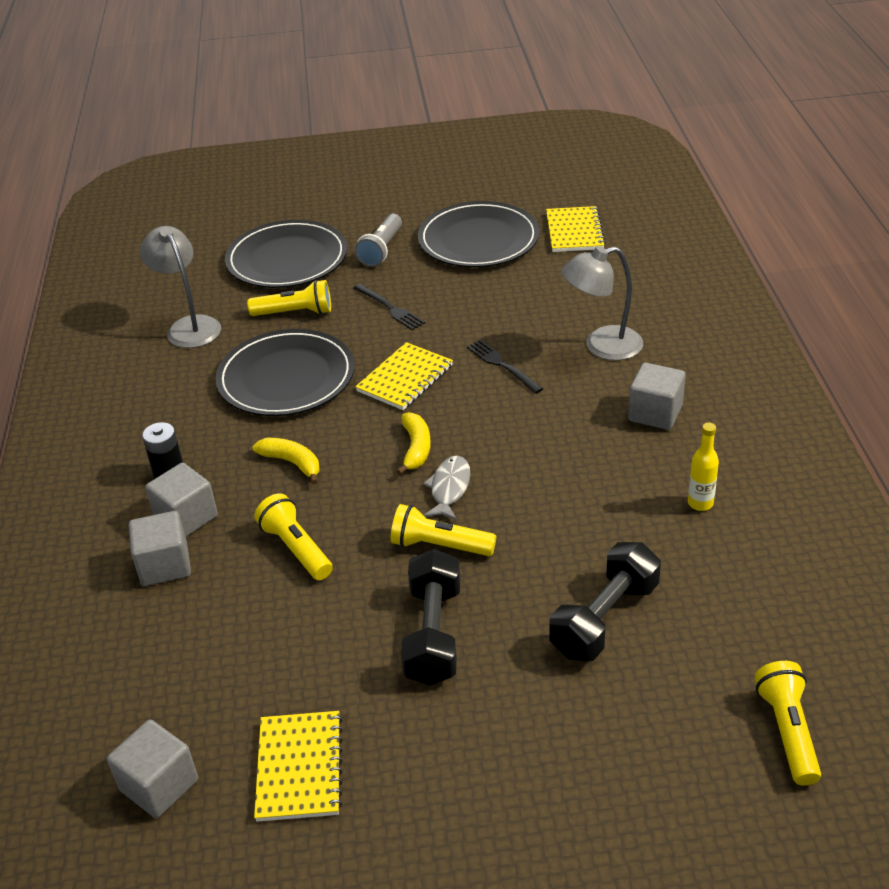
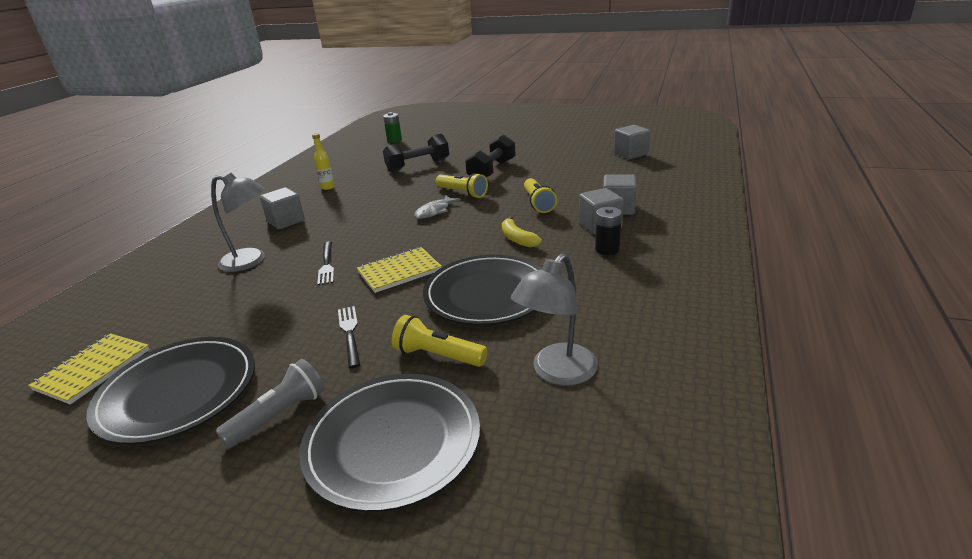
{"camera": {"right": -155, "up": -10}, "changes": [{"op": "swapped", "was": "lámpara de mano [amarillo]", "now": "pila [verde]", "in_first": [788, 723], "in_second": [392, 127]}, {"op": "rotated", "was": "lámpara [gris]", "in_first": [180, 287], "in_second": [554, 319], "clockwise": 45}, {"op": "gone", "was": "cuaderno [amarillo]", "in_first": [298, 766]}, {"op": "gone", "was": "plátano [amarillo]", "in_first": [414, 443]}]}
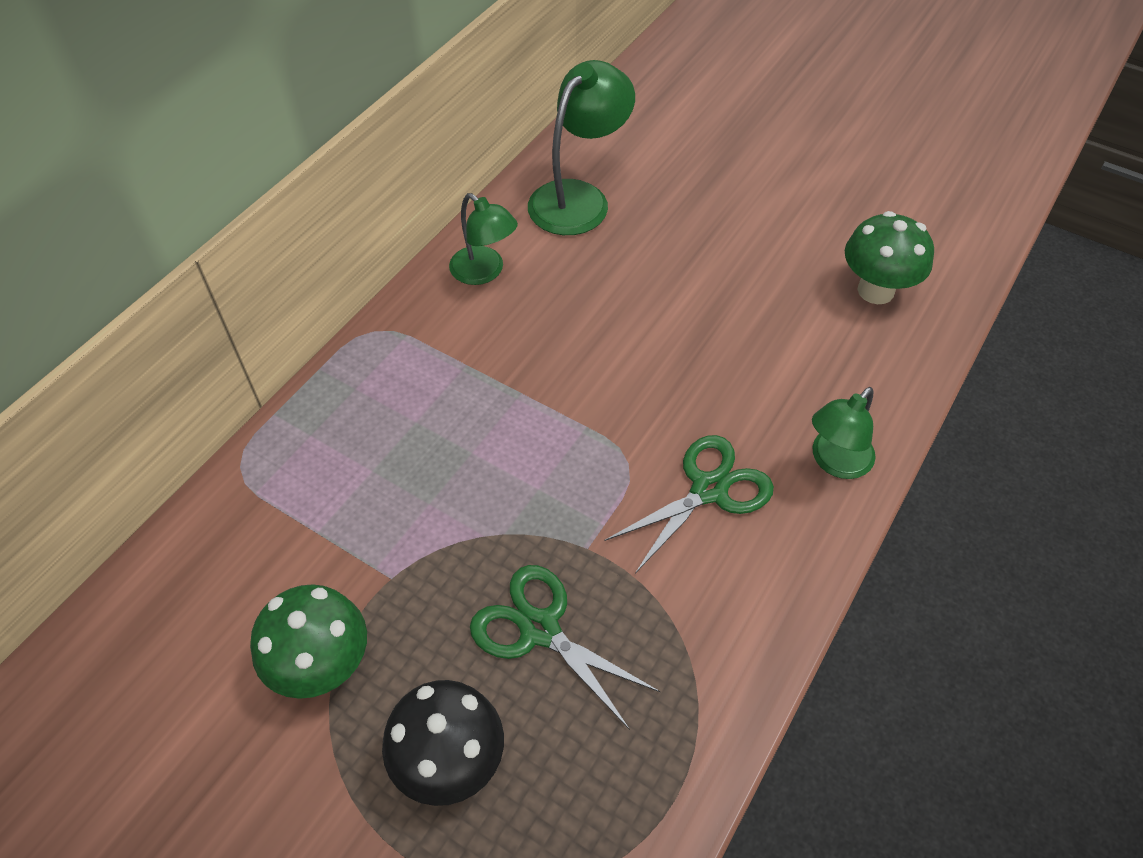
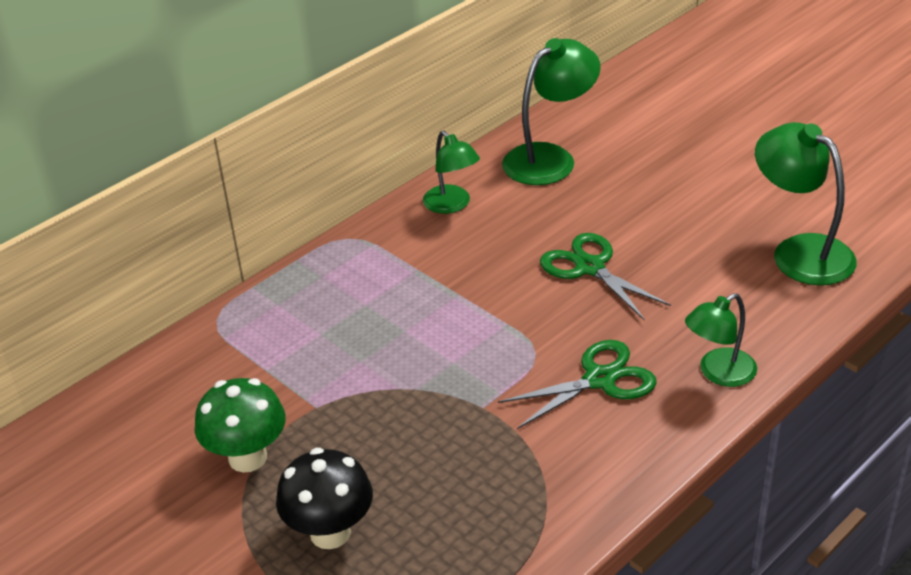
{"camera": {"right": 15, "up": -15}, "changes": [{"op": "shifted", "was": "tijeras [verde]", "in_first": [565, 647], "in_second": [605, 277]}, {"op": "swapped", "was": "seta [verde]", "now": "lámpara [verde]", "in_first": [889, 257], "in_second": [806, 203]}]}
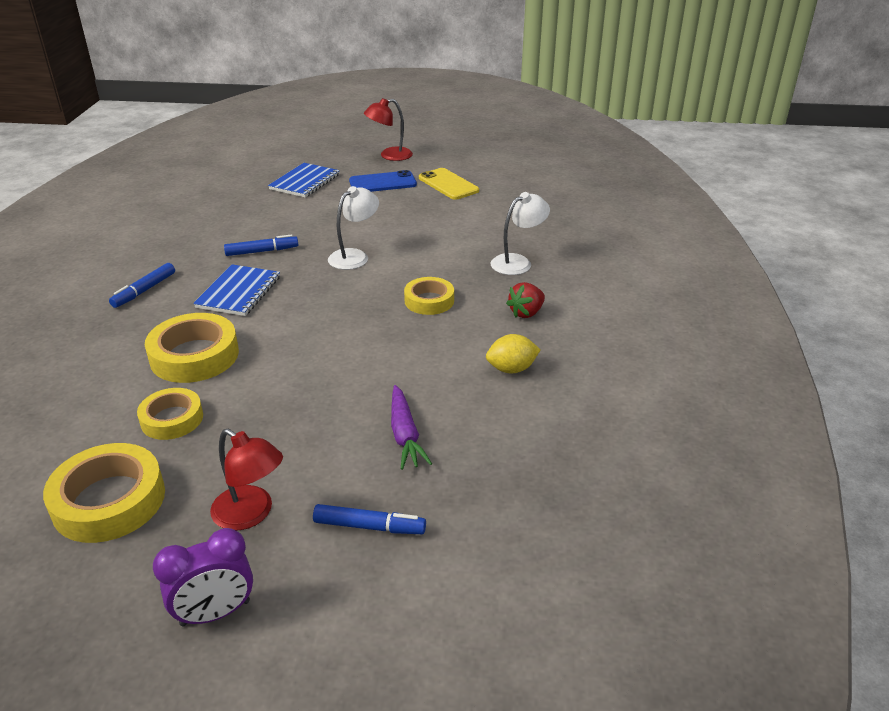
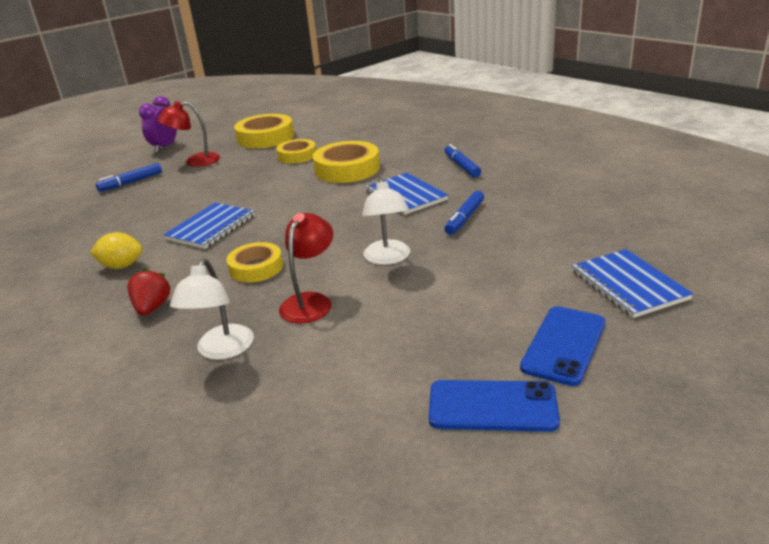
{"camera": {"right": 135, "up": -5}, "changes": [{"op": "rotated", "was": "limón [amarillo]", "in_first": [513, 354], "in_second": [116, 250], "clockwise": 60}, {"op": "new", "now": "cuaderno [azul]", "in_second": [209, 226]}, {"op": "shifted", "was": "lámpara [rojo]", "in_first": [388, 129], "in_second": [306, 268]}, {"op": "repainted", "was": "móvil [amarillo]", "now": "móvil [azul]", "in_first": [449, 184], "in_second": [494, 406]}, {"op": "gone", "was": "zanahoria [morado]", "in_first": [411, 427]}]}
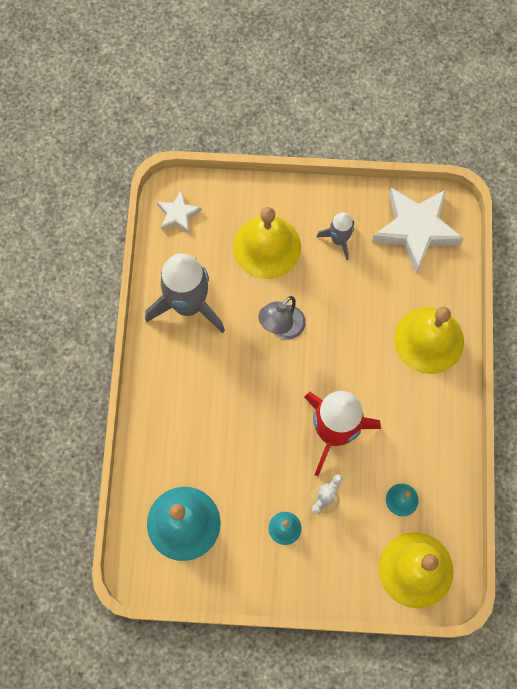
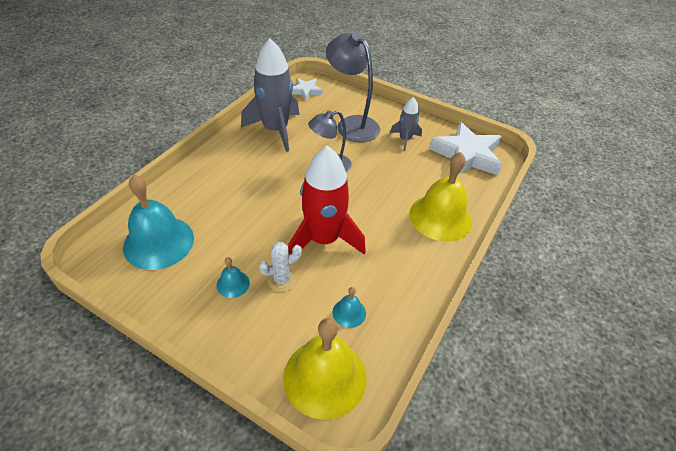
{"camera": {"right": 25, "up": -25}, "changes": [{"op": "swapped", "was": "campana [amarillo]", "now": "lámpara [gris]", "in_first": [267, 243], "in_second": [353, 87]}]}
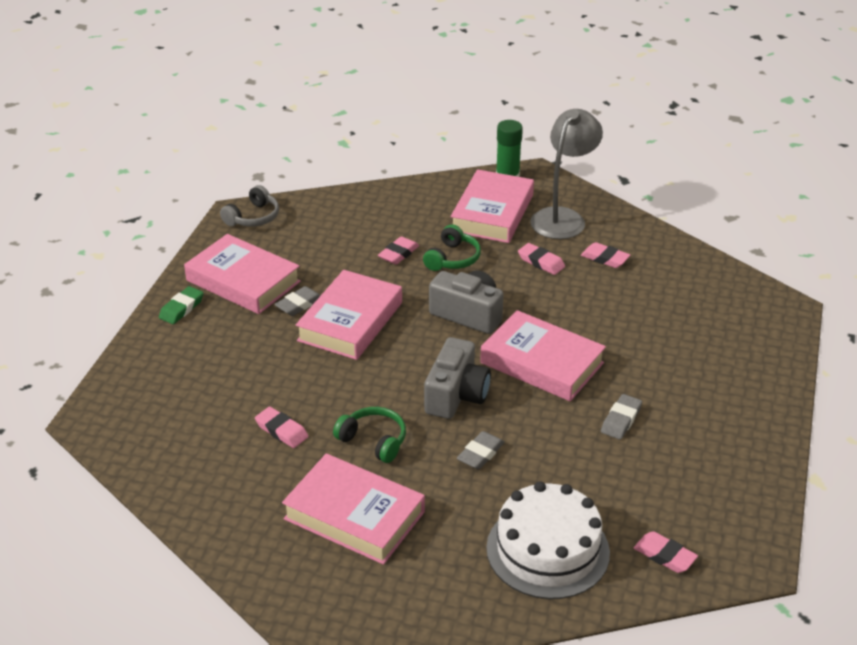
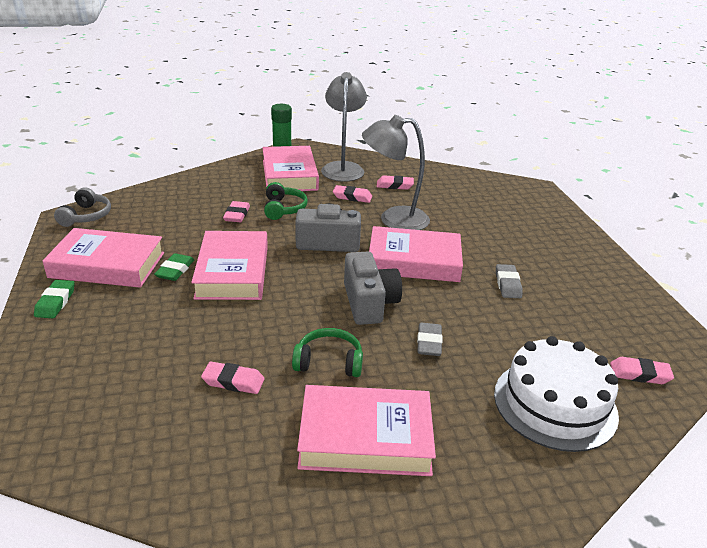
{"camera": {"right": -30, "up": -5}, "changes": [{"op": "repainted", "was": "goma de borrar [gris]", "now": "goma de borrar [verde]", "in_first": [297, 301], "in_second": [174, 267]}, {"op": "new", "now": "lámpara [gris]", "in_second": [396, 172]}]}
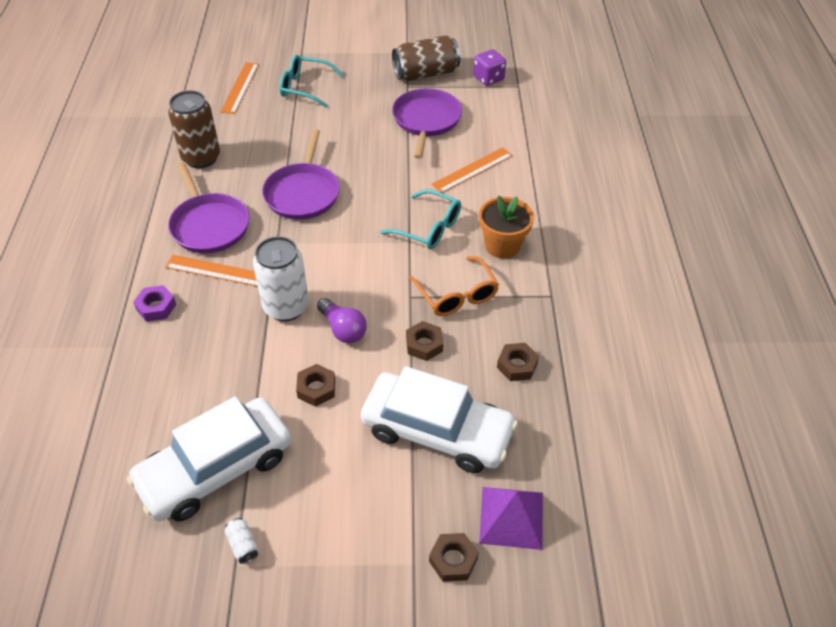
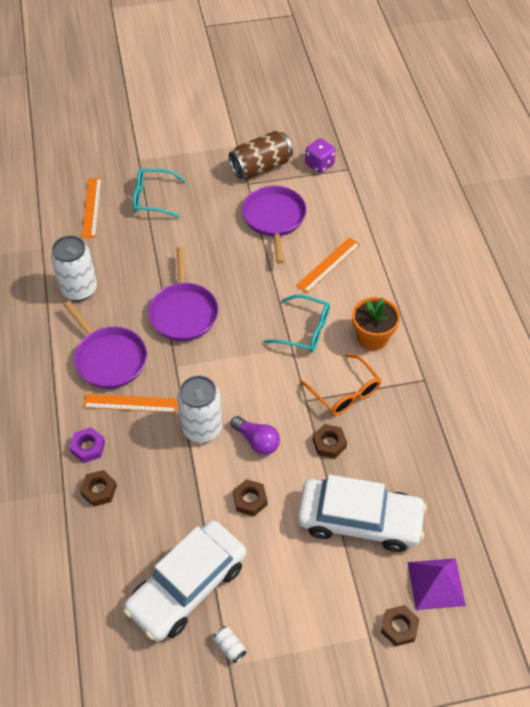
{"camera": {"right": -10, "up": 5}, "changes": [{"op": "repainted", "was": "lata [marrón]", "now": "lata [blanco]", "in_first": [194, 129], "in_second": [74, 268]}, {"op": "shifted", "was": "tuerca [marrón]", "in_first": [518, 362], "in_second": [98, 488]}]}
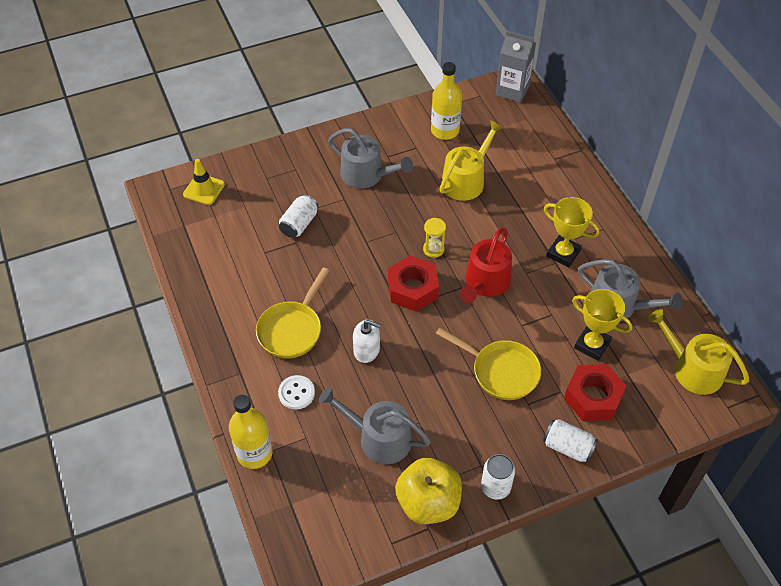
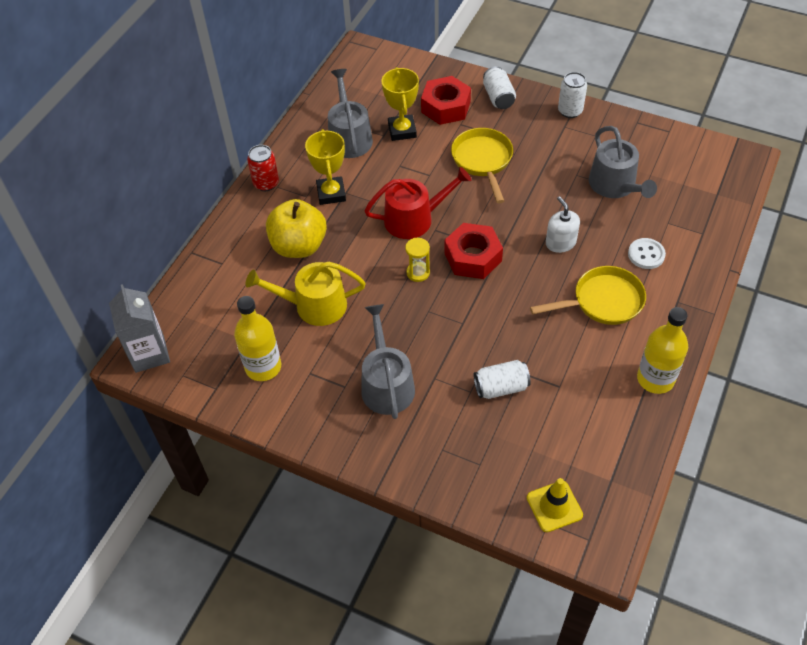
{"camera": {"right": -130, "up": 0}, "changes": [{"op": "new", "now": "lata [rojo]", "in_second": [263, 168]}, {"op": "shifted", "was": "manzana [amarillo]", "in_first": [428, 491], "in_second": [296, 228]}, {"op": "shifted", "was": "botella [amarillo]", "in_first": [251, 432], "in_second": [662, 350]}, {"op": "gone", "was": "regadera [amarillo]", "in_first": [699, 352]}]}
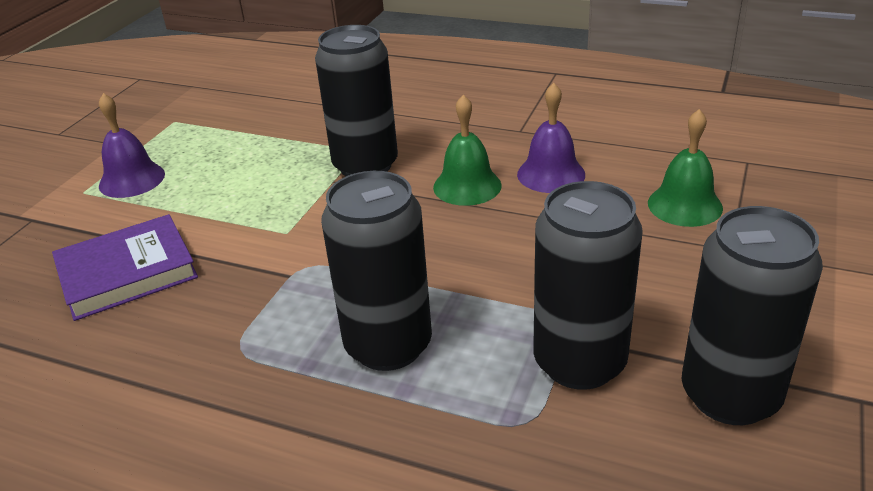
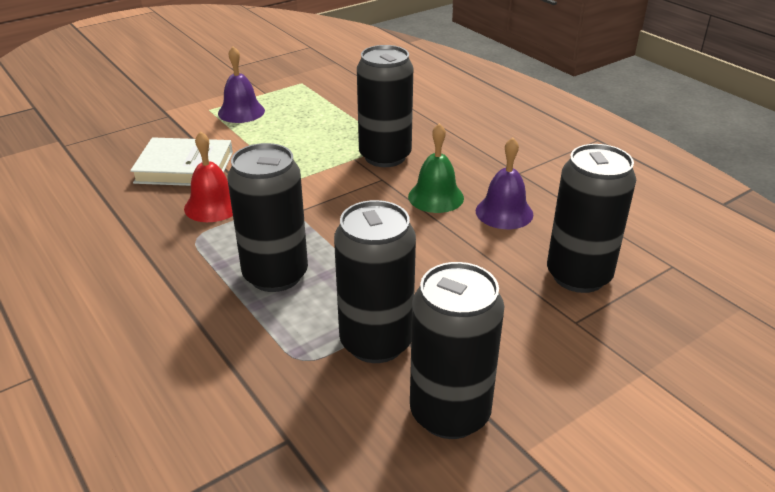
{"camera": {"right": 30, "up": 0}, "changes": [{"op": "repainted", "was": "libro [morado]", "now": "libro [blanco]", "in_first": [125, 267], "in_second": [181, 161]}, {"op": "new", "now": "campana [rojo]", "in_second": [208, 176]}, {"op": "swapped", "was": "campana [verde]", "now": "lata [negro]", "in_first": [685, 168], "in_second": [591, 218]}]}
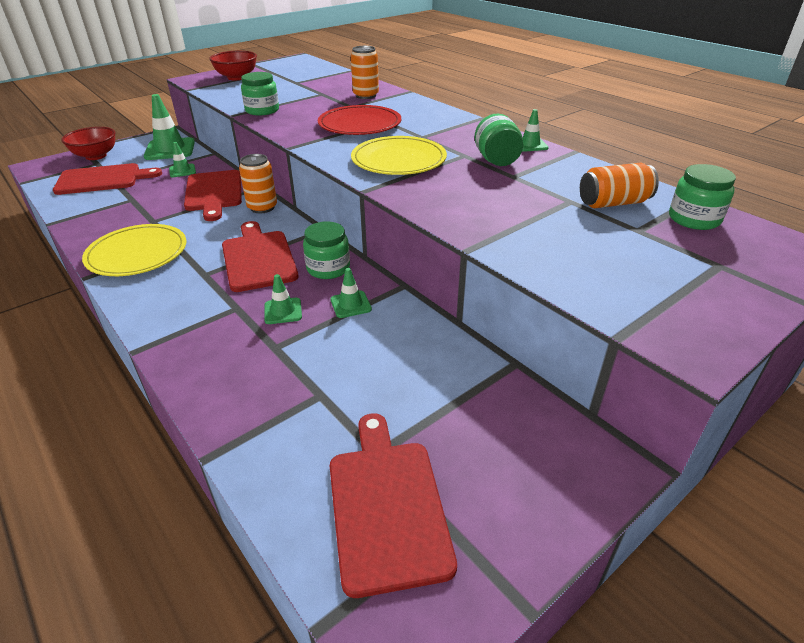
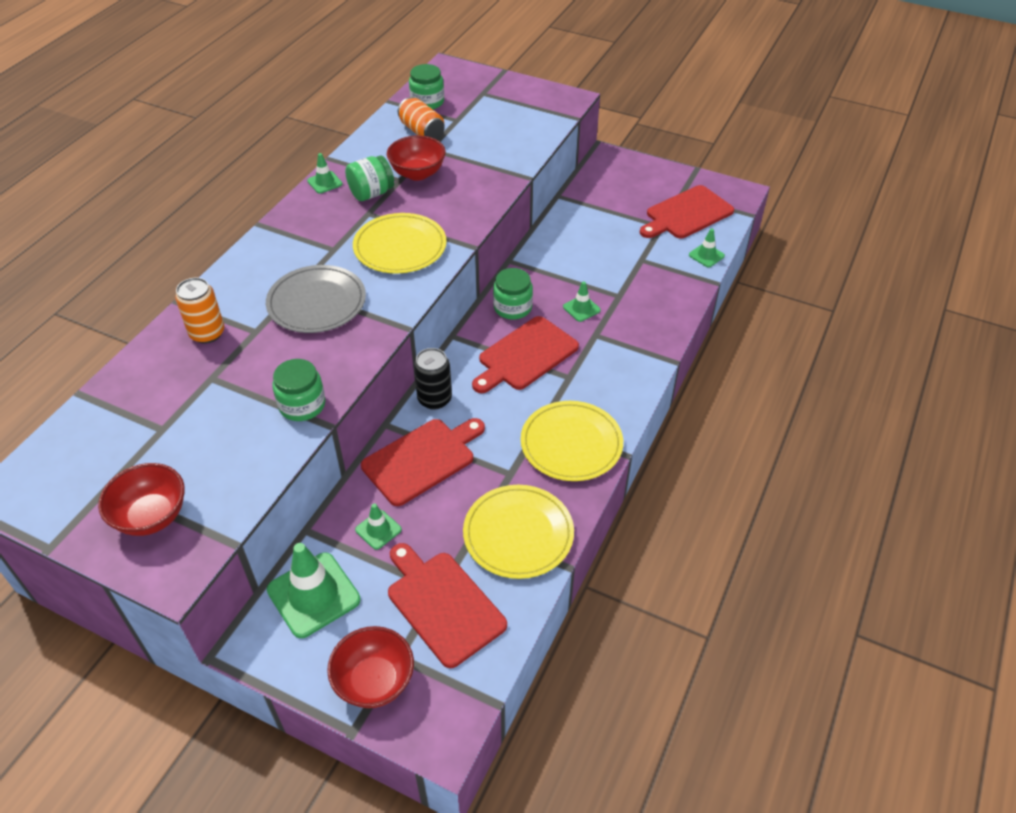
{"camera": {"right": -115, "up": 10}, "changes": [{"op": "repainted", "was": "plato [rojo]", "now": "plato [gris]", "in_first": [359, 120], "in_second": [316, 299]}, {"op": "new", "now": "cuenco [rojo]", "in_second": [416, 158]}, {"op": "repainted", "was": "lata [naranja]", "now": "lata [negro]", "in_first": [258, 183], "in_second": [433, 379]}, {"op": "new", "now": "plato [amarillo]", "in_second": [518, 532]}, {"op": "shifted", "was": "cono de tráfico [verde]", "in_first": [351, 293], "in_second": [707, 247]}]}
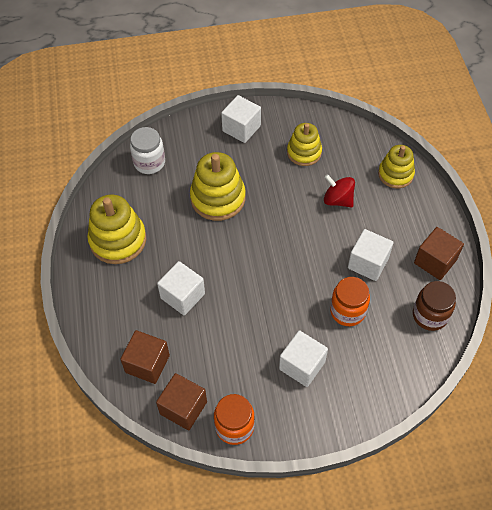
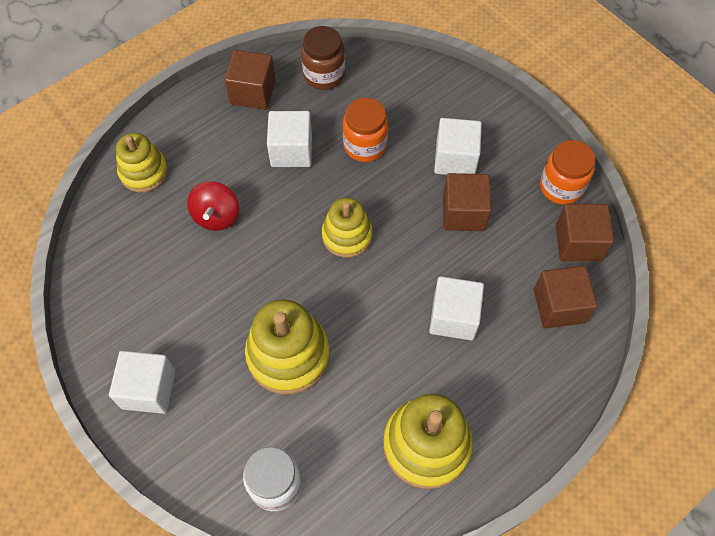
{"camera": {"right": -120, "up": 5}, "changes": [{"op": "shifted", "was": "juguete apilable [amarillo]", "in_first": [304, 144], "in_second": [347, 228]}, {"op": "new", "now": "cubo [marrón]", "in_second": [467, 202]}]}
